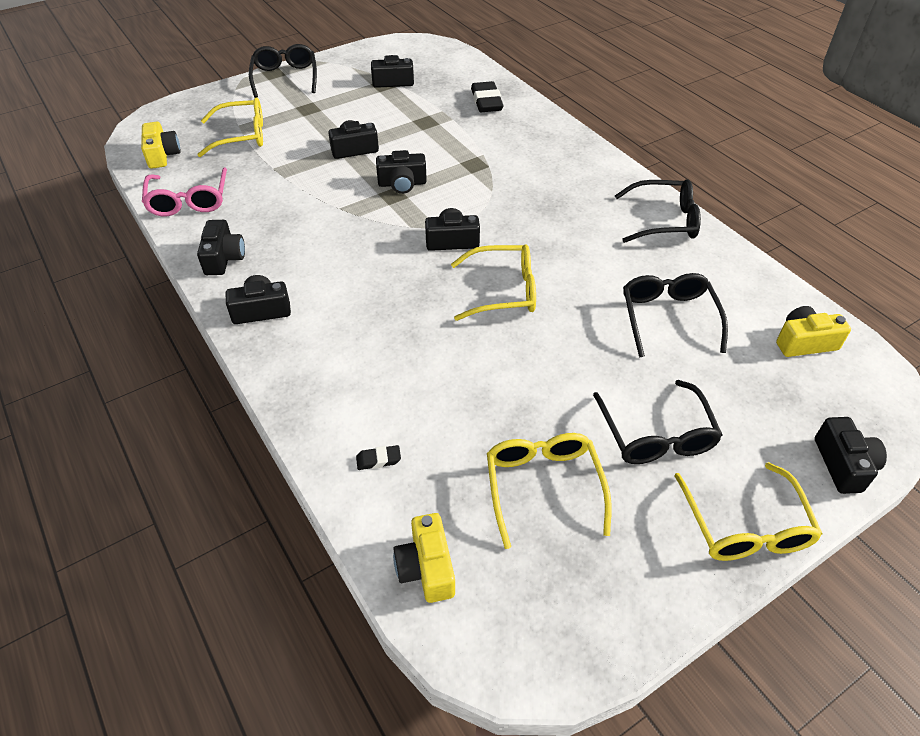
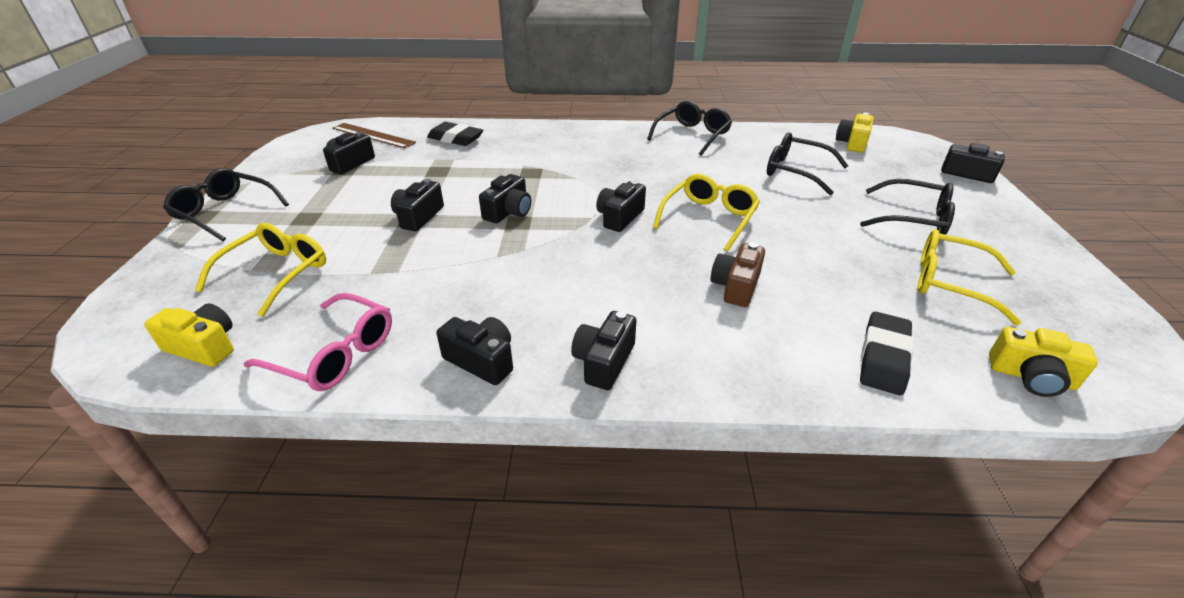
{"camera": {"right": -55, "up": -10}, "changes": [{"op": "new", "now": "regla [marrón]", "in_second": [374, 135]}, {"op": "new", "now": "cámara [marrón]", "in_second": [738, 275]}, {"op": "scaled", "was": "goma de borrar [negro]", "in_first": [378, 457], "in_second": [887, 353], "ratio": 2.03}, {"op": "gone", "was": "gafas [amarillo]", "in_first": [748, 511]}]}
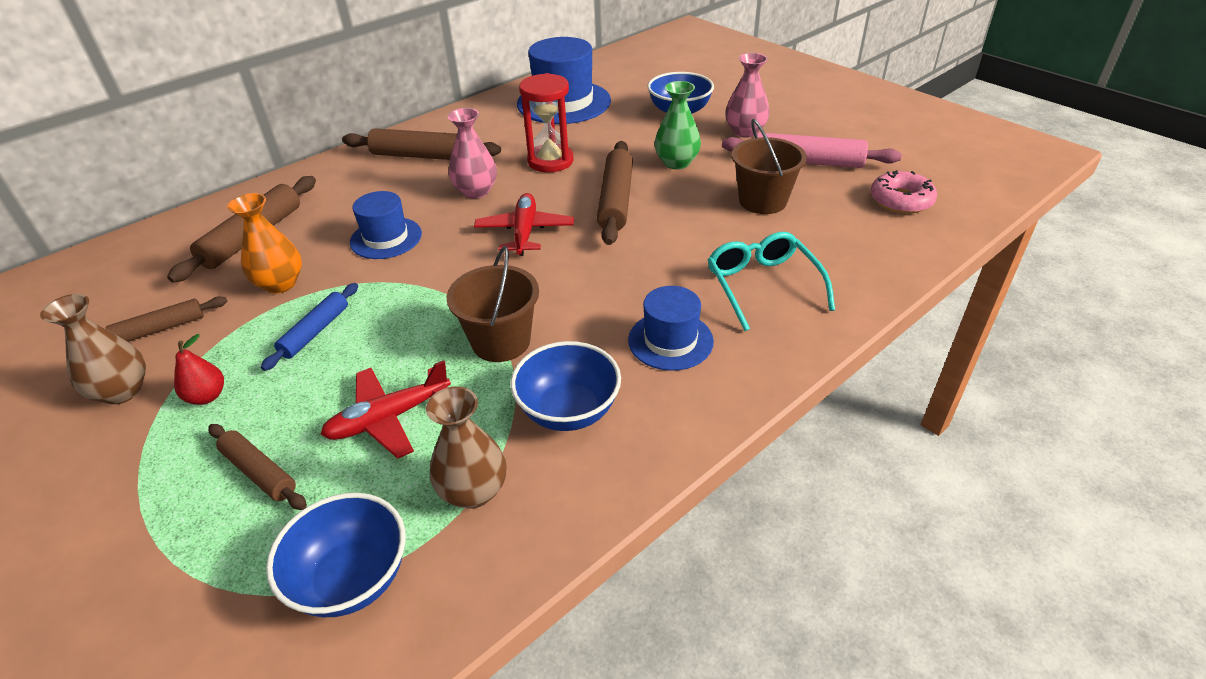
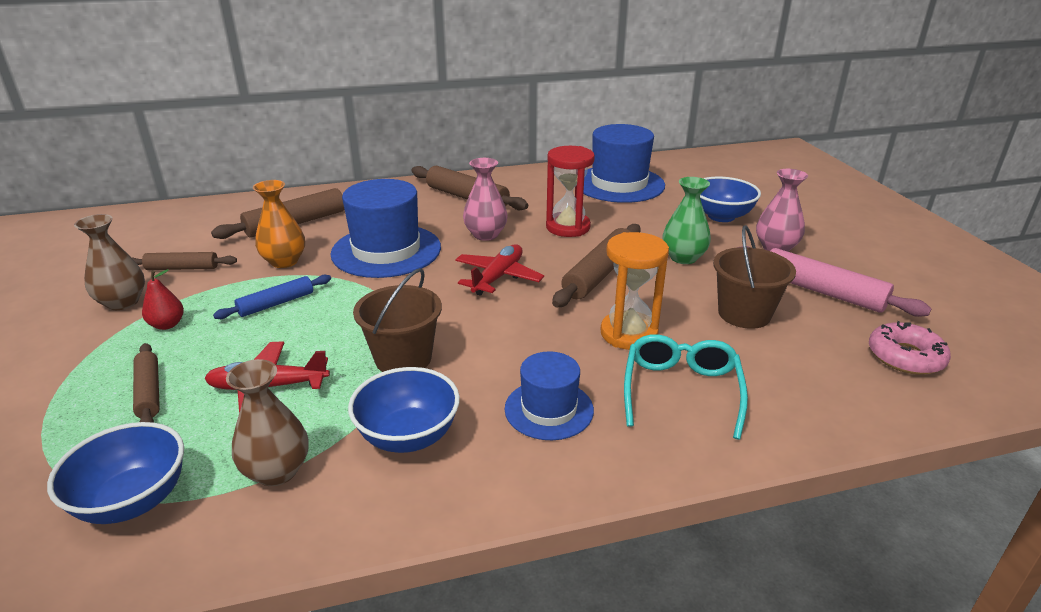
{"camera": {"right": 25, "up": -10}, "changes": [{"op": "scaled", "was": "sombrero [azul]", "in_first": [386, 225], "in_second": [385, 228], "ratio": 1.71}, {"op": "new", "now": "reloj de arena [naranja]", "in_second": [634, 291]}]}
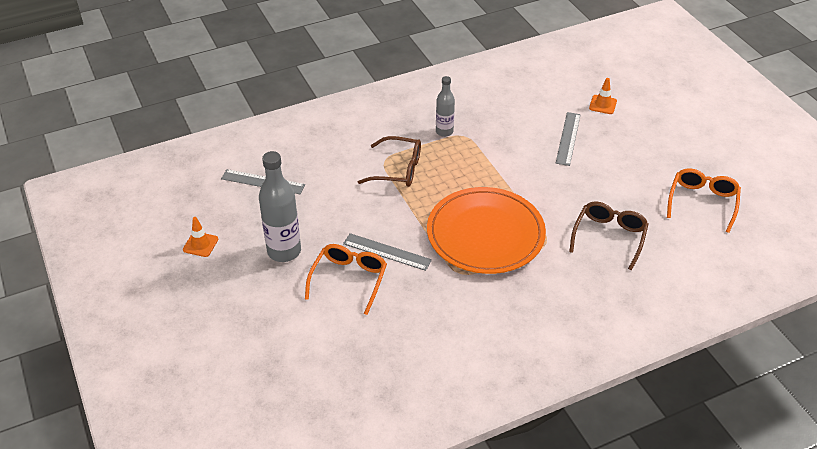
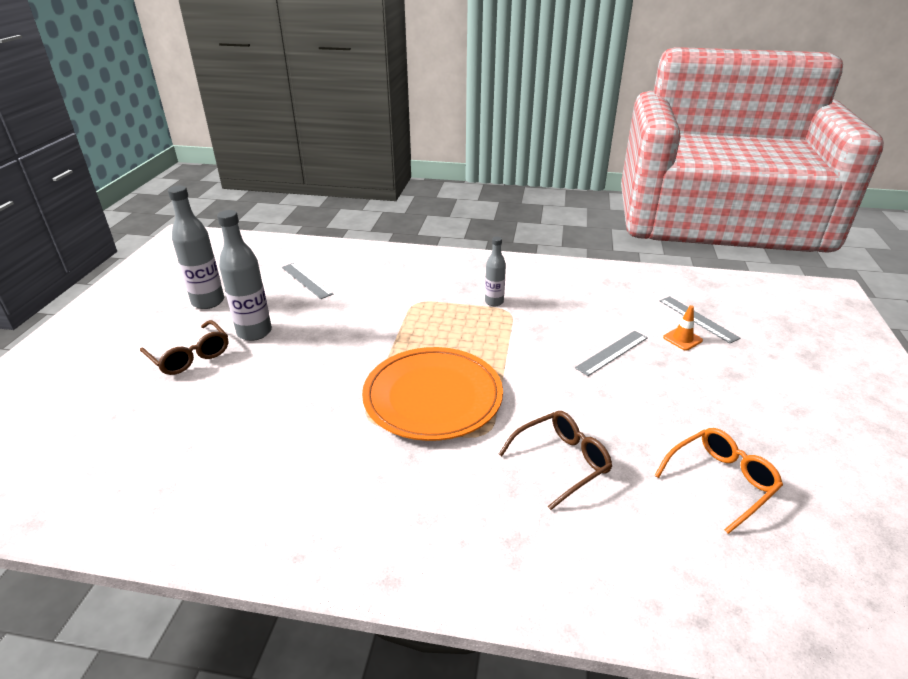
{"camera": {"right": 35, "up": -10}, "changes": [{"op": "shifted", "was": "gafas [marrón]", "in_first": [389, 161], "in_second": [184, 347]}, {"op": "swapped", "was": "cono de tráfico [naranja]", "now": "botella [gris]", "in_first": [200, 237], "in_second": [196, 247]}, {"op": "shifted", "was": "regla [gris]", "in_first": [387, 252], "in_second": [699, 320]}, {"op": "gone", "was": "gafas [naranja]", "in_first": [346, 279]}]}
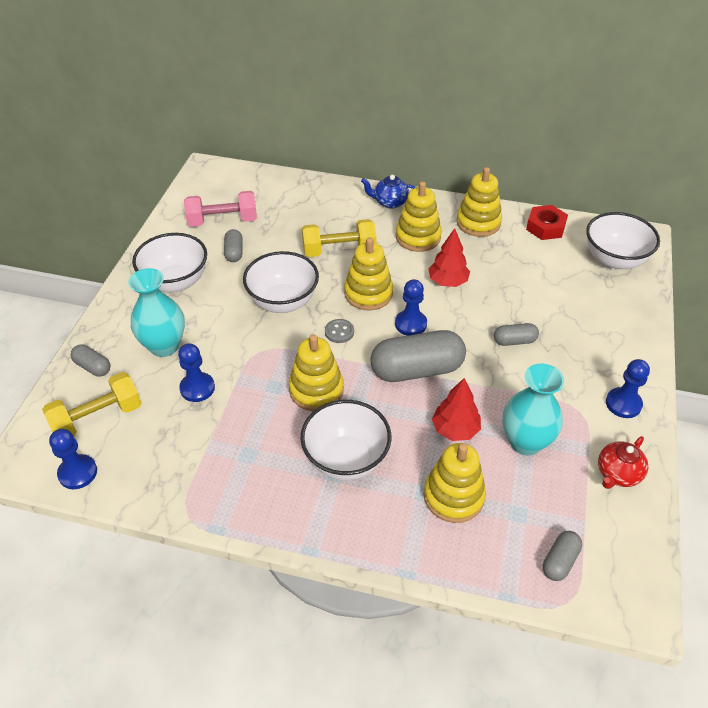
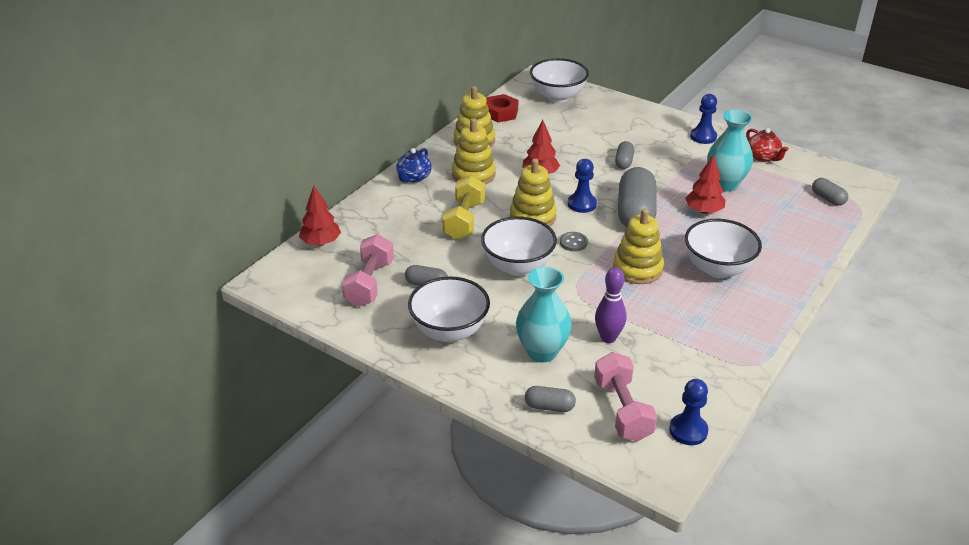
{"camera": {"right": -70, "up": -10}, "changes": [{"op": "new", "now": "árbol [rojo]", "in_second": [320, 216]}, {"op": "rotated", "was": "cápsula [gris]", "in_first": [90, 360], "in_second": [550, 399], "clockwise": 45}, {"op": "repainted", "was": "mancuerna [amarillo]", "now": "mancuerna [rosa]", "in_first": [91, 404], "in_second": [625, 396]}, {"op": "swapped", "was": "peón [azul]", "now": "bolo [morado]", "in_first": [196, 372], "in_second": [610, 305]}, {"op": "gone", "was": "juguete apilable [amarillo]", "in_first": [455, 483]}]}
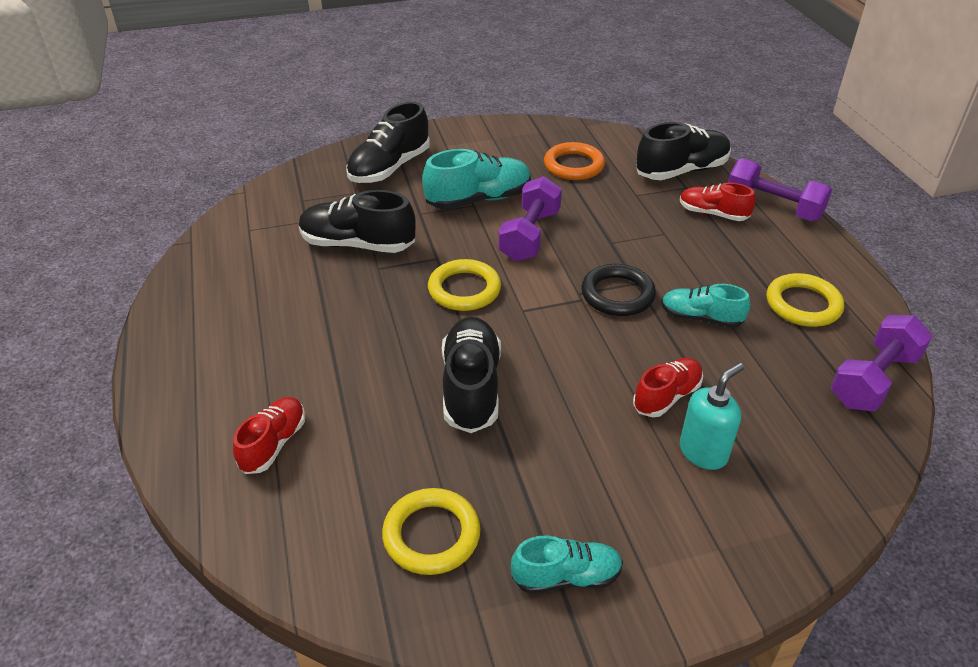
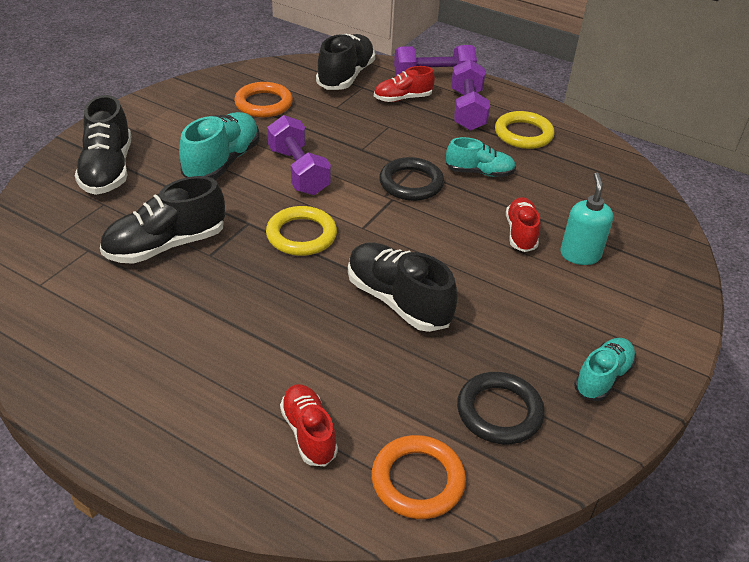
{"camera": {"right": -45, "up": 0}, "changes": [{"op": "new", "now": "anillo [naranja]", "in_second": [418, 477]}, {"op": "rotated", "was": "zapato [turquesa]", "in_first": [705, 306], "in_second": [481, 157], "clockwise": -150}, {"op": "shifted", "was": "mancuerna [morado]", "in_first": [882, 363], "in_second": [470, 95]}, {"op": "repainted", "was": "anillo [amarillo]", "now": "anillo [negro]", "in_first": [431, 531], "in_second": [501, 408]}]}
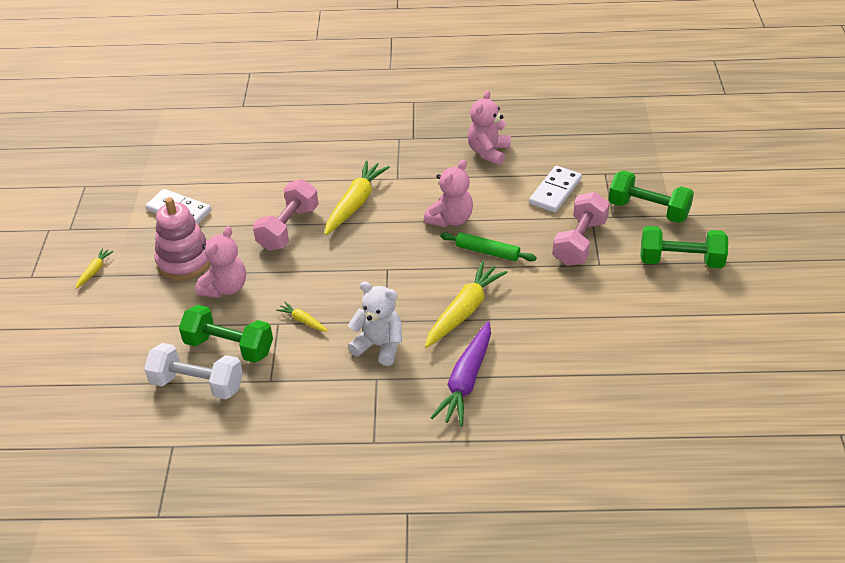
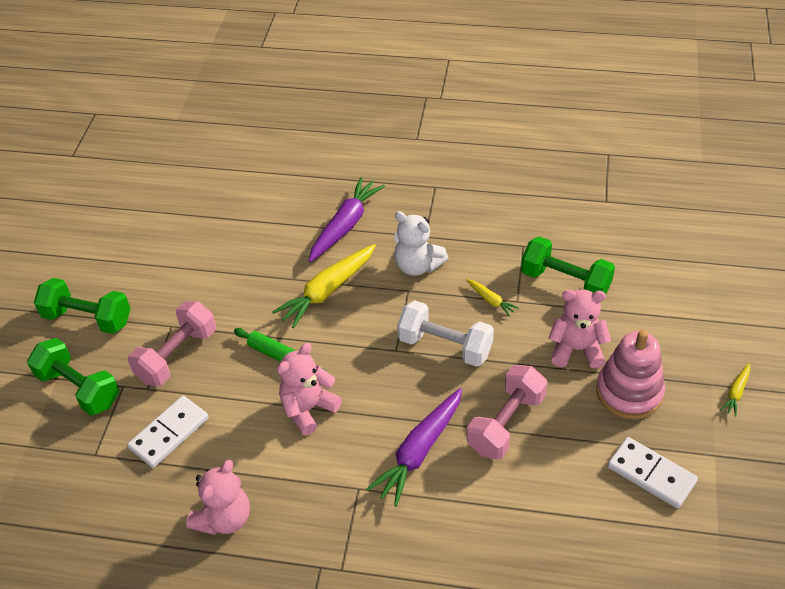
{"camera": {"right": -170, "up": 5}, "changes": [{"op": "repainted", "was": "zanahoria [amarillo]", "now": "zanahoria [morado]", "in_first": [357, 197], "in_second": [414, 447]}, {"op": "shifted", "was": "mancuerna [blanco]", "in_first": [193, 371], "in_second": [445, 333]}, {"op": "rotated", "was": "osito [rosa]", "in_first": [220, 262], "in_second": [580, 329], "clockwise": 60}]}
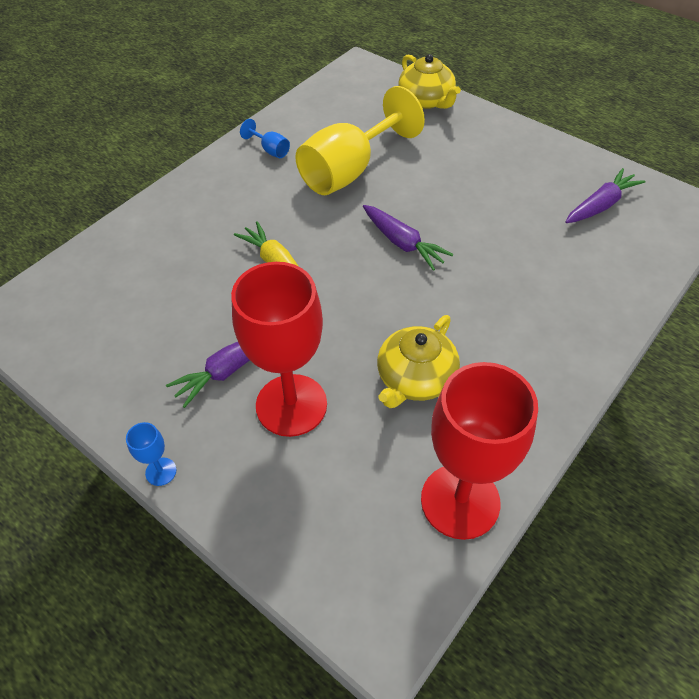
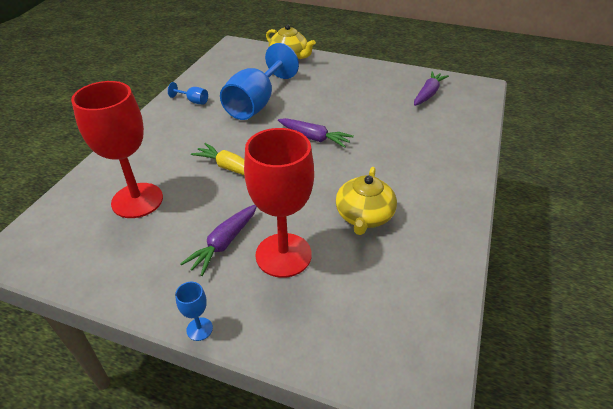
{"camera": {"right": -20, "up": -10}, "changes": [{"op": "shifted", "was": "copa [rojo]", "in_first": [479, 451], "in_second": [117, 149]}, {"op": "repainted", "was": "copa [amarillo]", "now": "copa [azul]", "in_first": [360, 140], "in_second": [259, 81]}]}
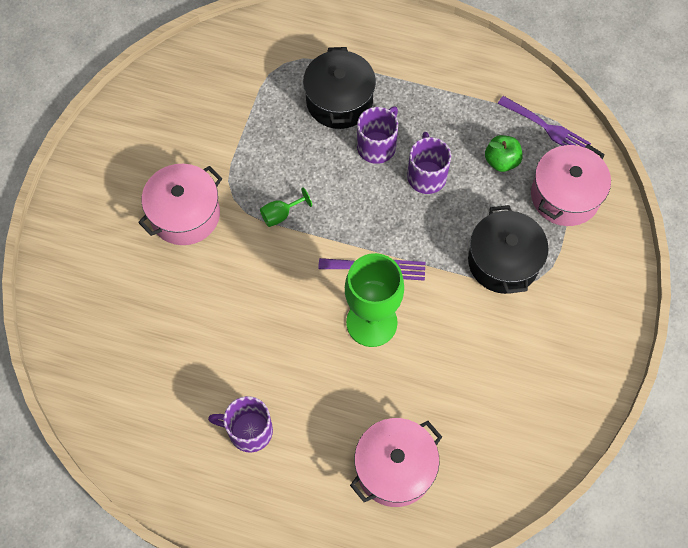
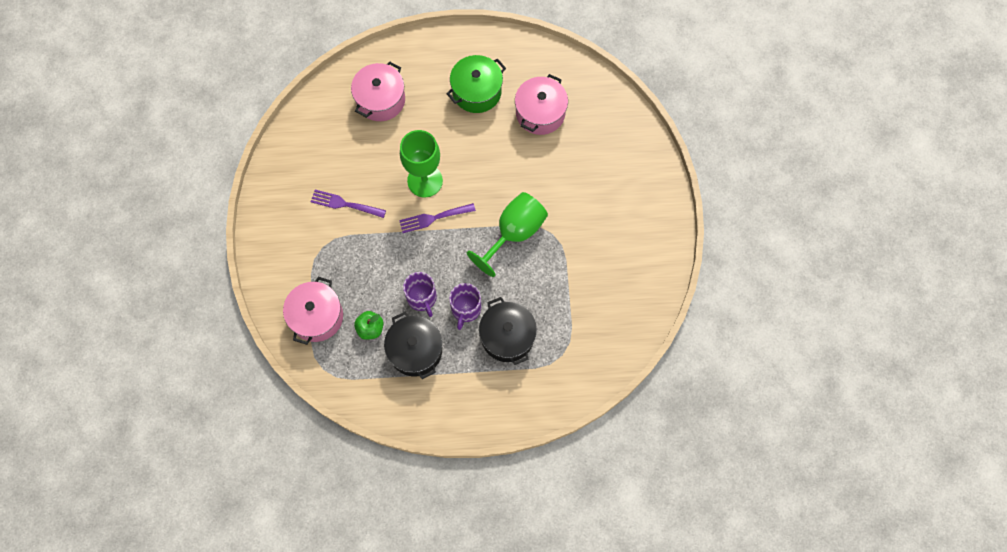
{"camera": {"right": 160, "up": 5}, "changes": [{"op": "shifted", "was": "tenedor [morado]", "in_first": [544, 121], "in_second": [348, 204]}, {"op": "shifted", "was": "olla [negro]", "in_first": [508, 249], "in_second": [413, 345]}, {"op": "swapped", "was": "taza [morado]", "now": "olla [verde]", "in_first": [240, 424], "in_second": [476, 84]}, {"op": "scaled", "was": "copa [verde]", "in_first": [286, 207], "in_second": [507, 234], "ratio": 2.31}, {"op": "shifted", "was": "olla [rosa]", "in_first": [180, 204], "in_second": [541, 104]}]}
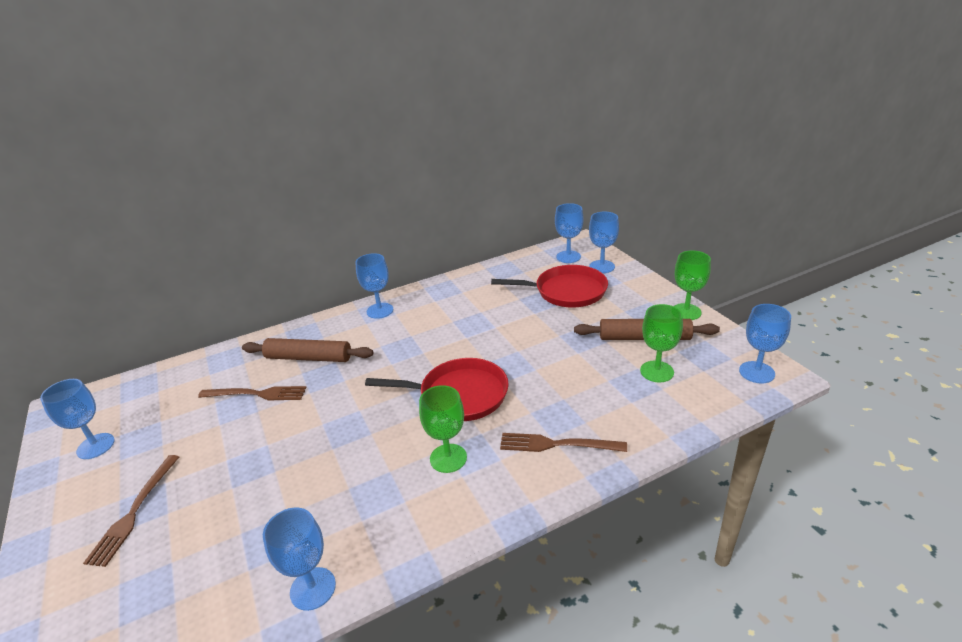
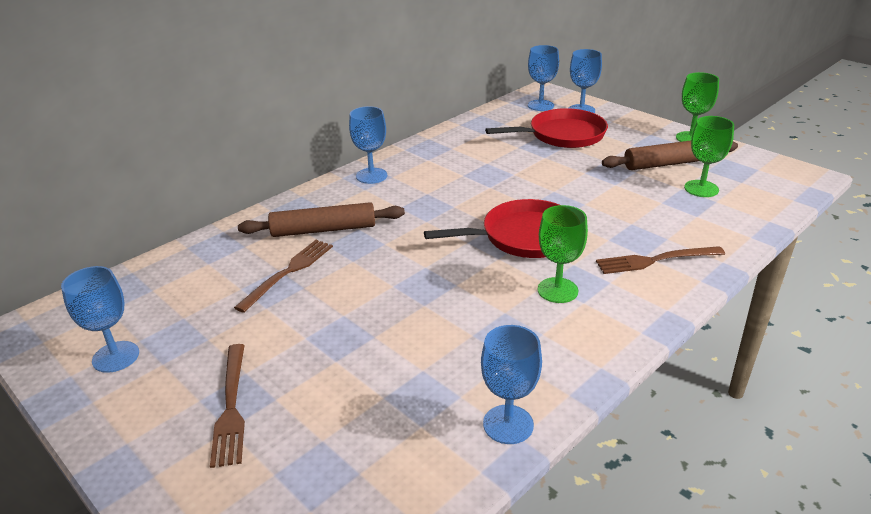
{"camera": {"right": -20, "up": 0}, "changes": [{"op": "rotated", "was": "tenedor [marrón]", "in_first": [252, 393], "in_second": [283, 276], "clockwise": -45}, {"op": "gone", "was": "copa [azul]", "in_first": [765, 343]}]}
